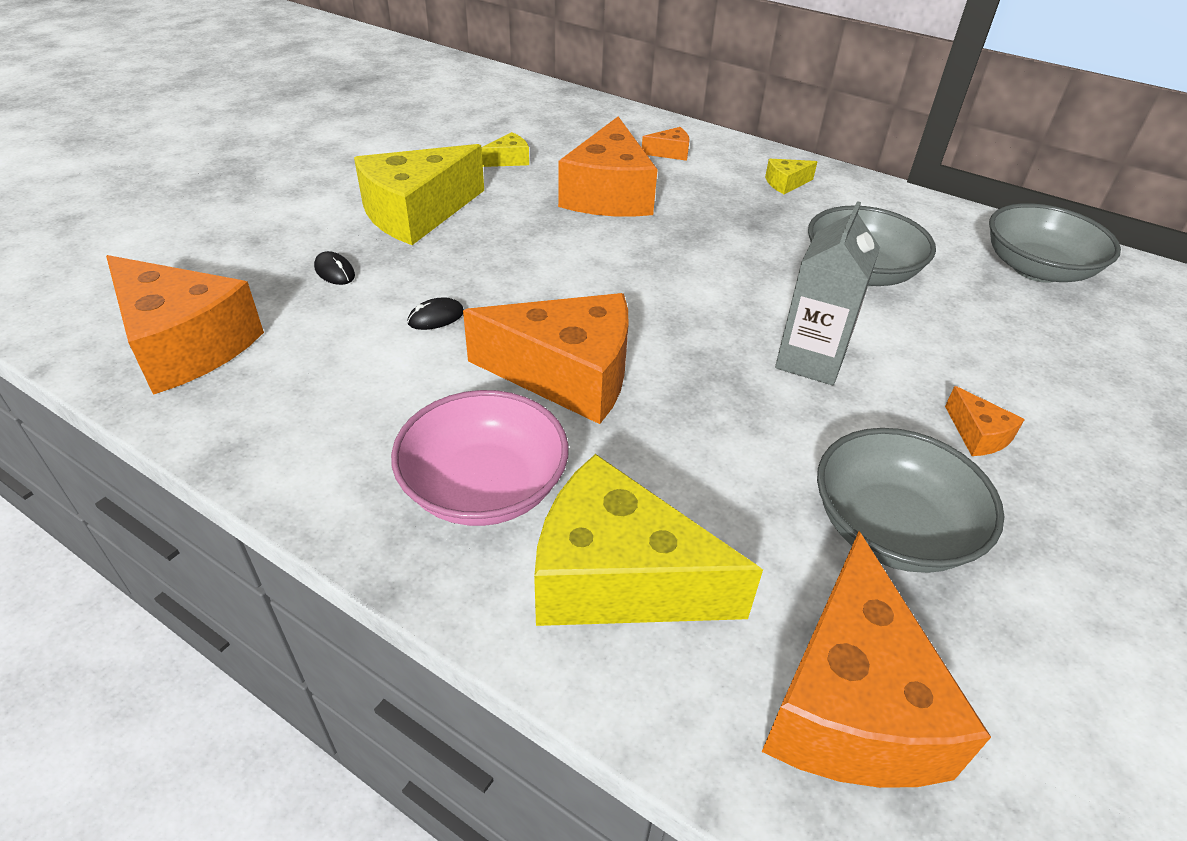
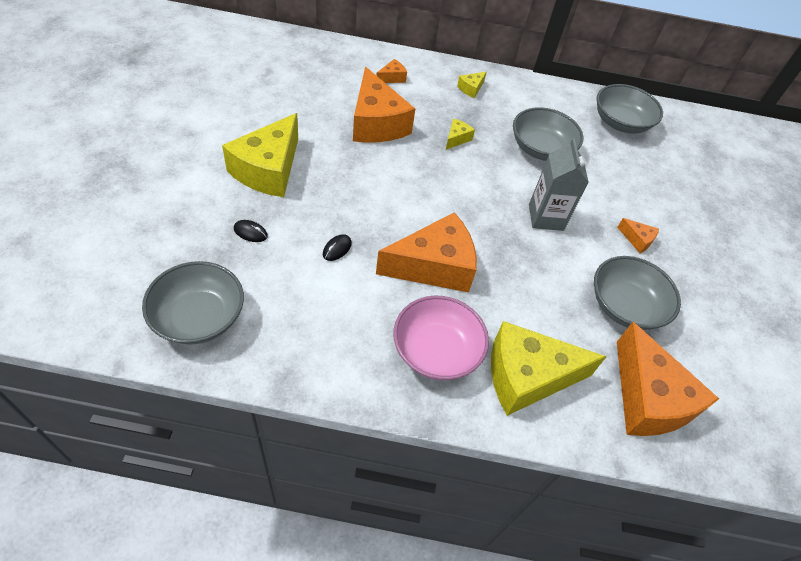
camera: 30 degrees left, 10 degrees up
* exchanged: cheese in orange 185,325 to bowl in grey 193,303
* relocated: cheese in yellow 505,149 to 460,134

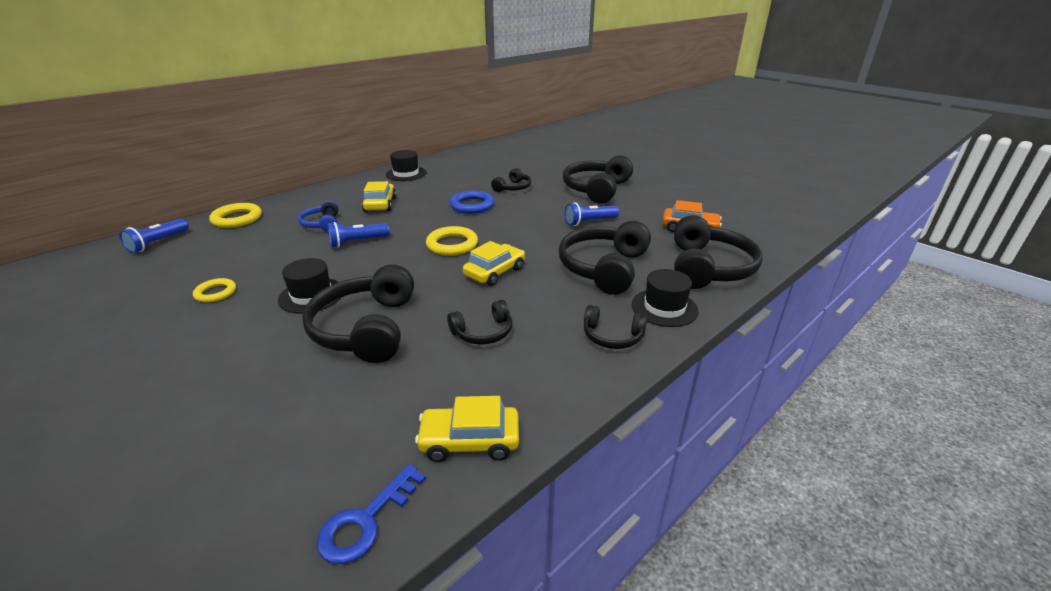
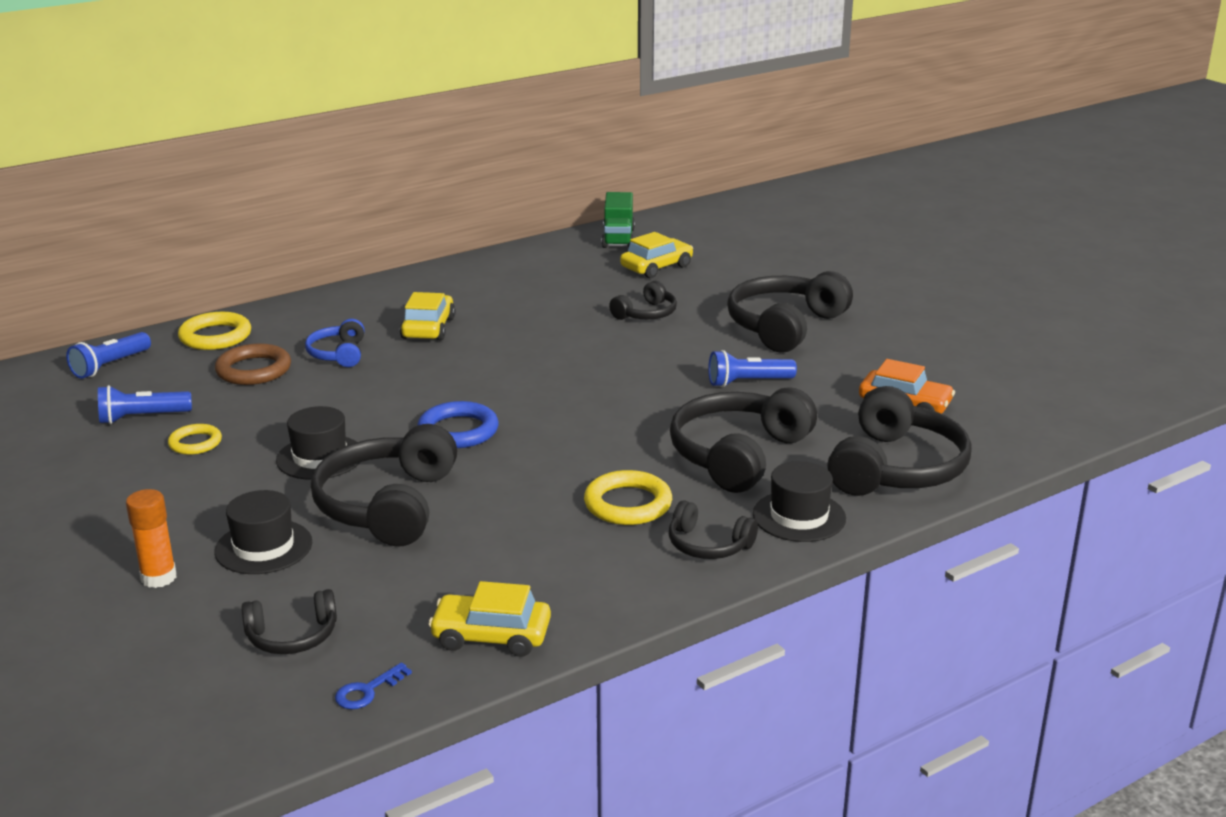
camera: 10 degrees right, 5 degrees down
* size: key in blue 371,514 = 373,686 x0.65
* relocated: flashlight in blue 358,235 to 145,404
* relocated: hat in black 406,165 to 263,532
* relocated: ring in yellow 452,241 to 628,497
* relocated: headphones in black 479,322 to 289,621
* relocated: ring in blue 471,202 to 458,424
* relocated: car in yellow 494,263 to 656,255
* appeared: glue stick in orange 151,538
* appeared: ring in brown 253,364
* appeared: truck in green 618,220

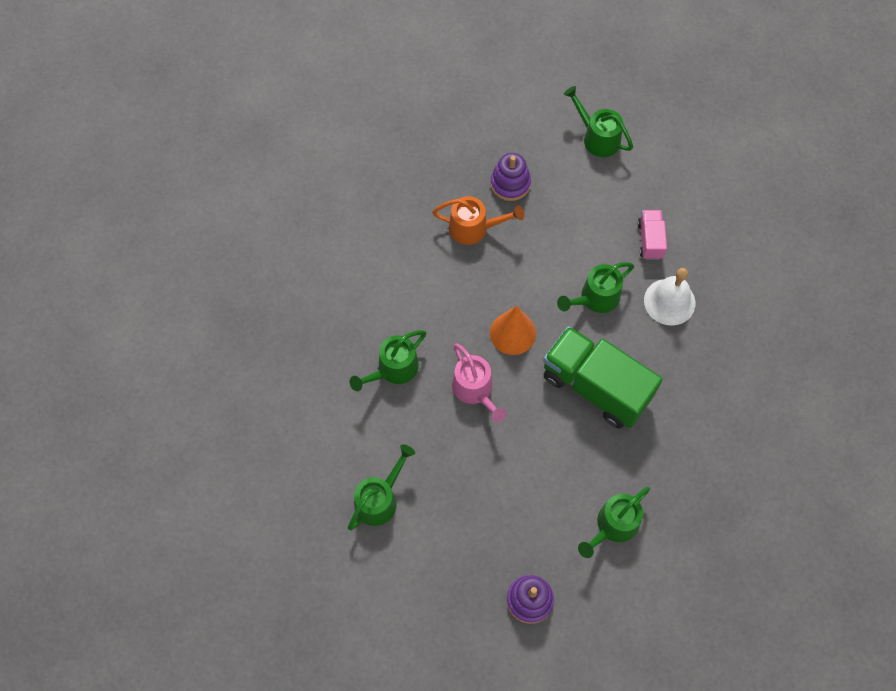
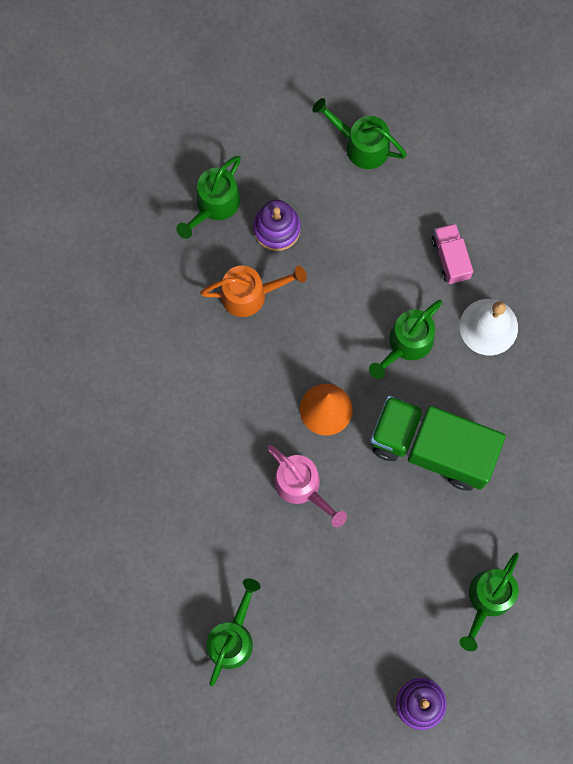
camera: 15 degrees left, 10 degrees up
* relocated: watering can in green 388,360 to 208,197

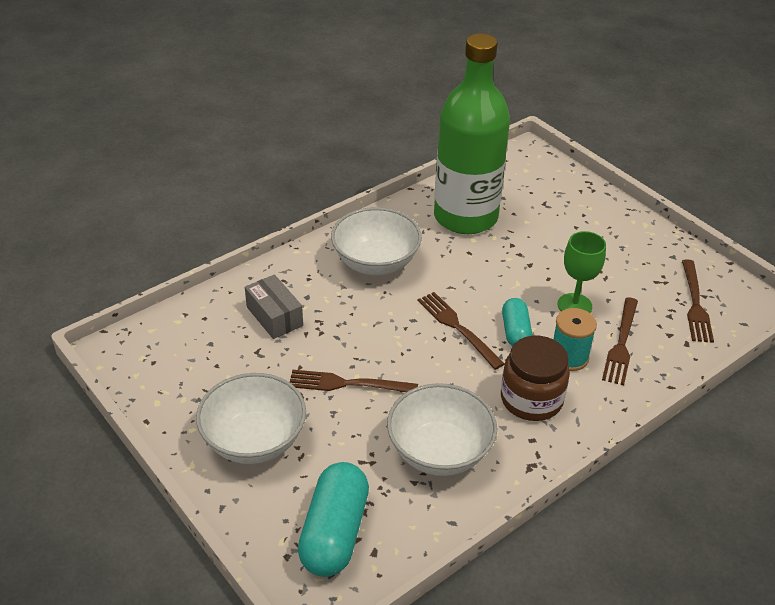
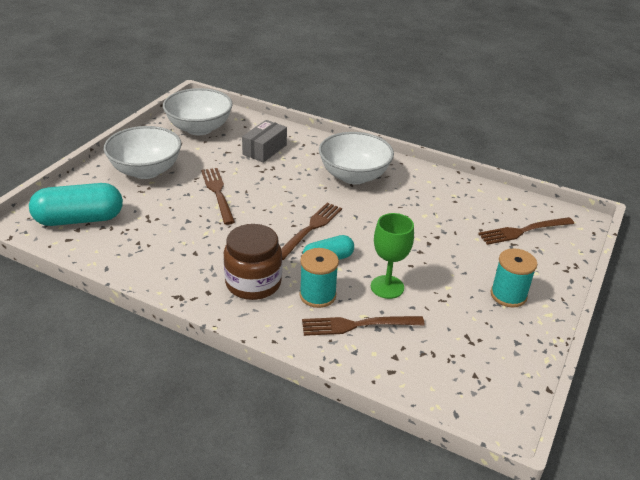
camera: 65 degrees right, 5 degrees down
* relocated: bowl in white 442,429 to 198,111
* missing: bottle in green 472,133
* relocated: fork in brown 698,301 to 526,231
* appeared: spool in turquoise 514,277

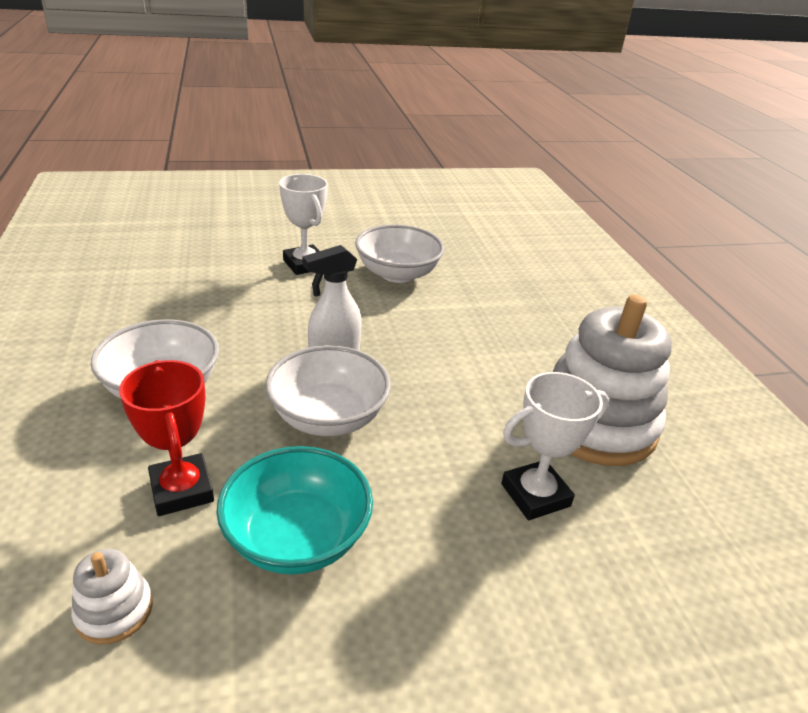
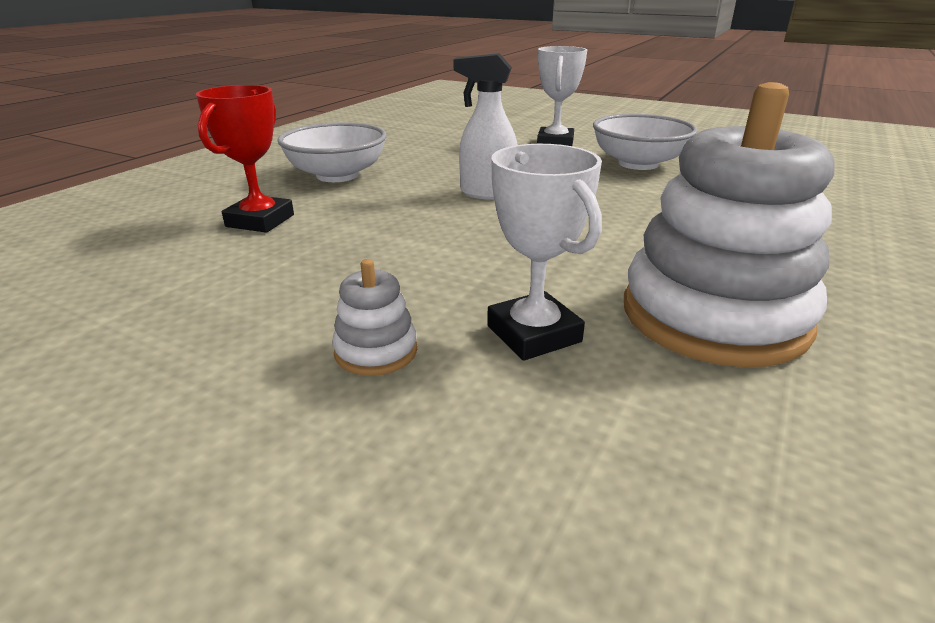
camera: 45 degrees right, 5 degrees down
* relocated: stacking toy in white 112,597 to 374,317
* missing: bowl in turquoise 294,510
* missing: bowl in white 328,390
* spun: trophy in white 555,446 = 544,252 45 degrees clockwise

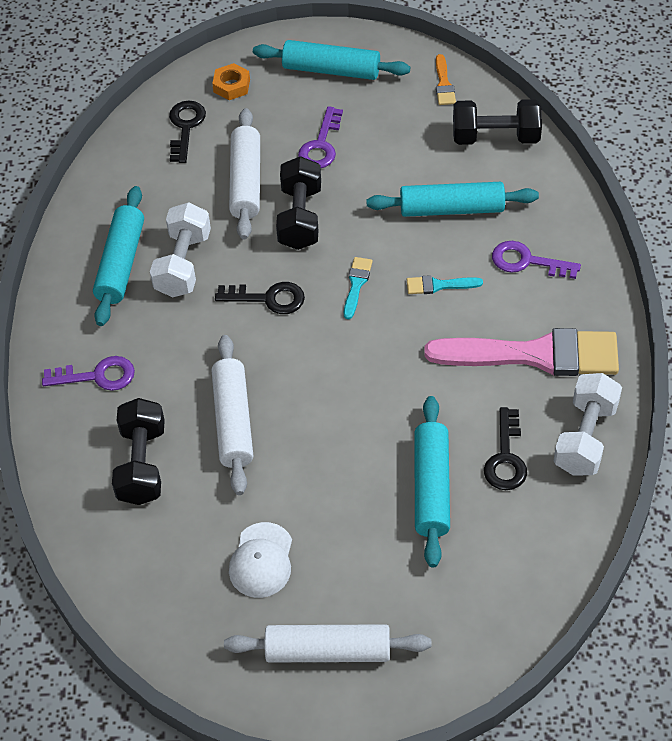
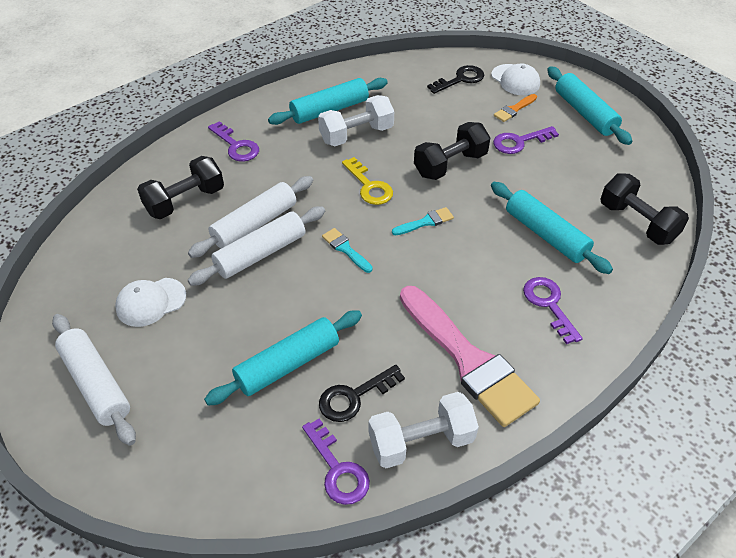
camera: 50 degrees right, 5 degrees down
* exchanged: nut in orange 231,81 to cap in white 515,79
* colour: key in black 260,298 to key in yellow 367,181
* relocated: rolling pin in white 244,173 to 256,246
* relocated: brush in turquoise 445,284 to 347,250
* relocated: brush in orange 446,79 to 515,108
* appeared: key in purple 336,462

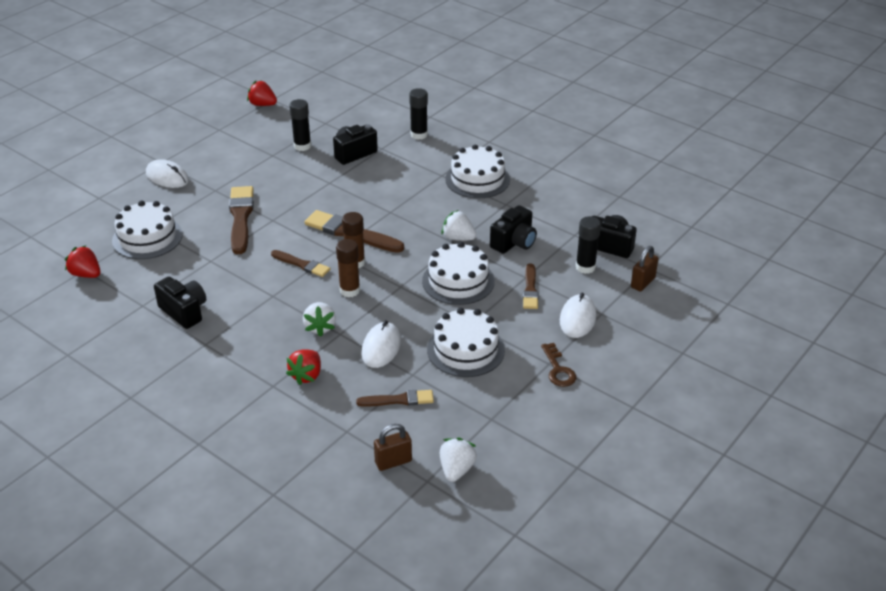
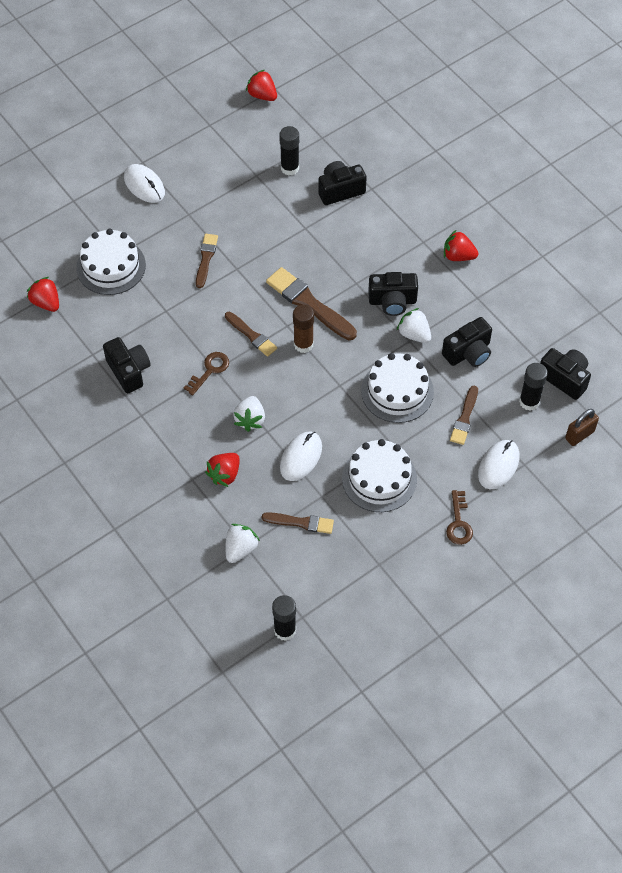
camera: 15 degrees right, 20 degrees up
* size: brush in brown 241,220 = 207,261 x0.60
* missing: glue stick in brown 348,268
* missing: padlock in brown 393,447
* relocated: glue stick in black 418,114 to 284,618
* relocated: strawberry in white 458,460 to 243,543
* exchanged: cake in white 477,171 to strawberry in red 461,245
* appeared: key in brown 206,373
* appeared: camera in black 393,294

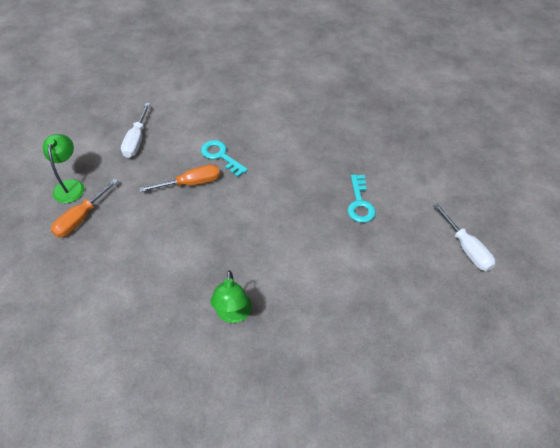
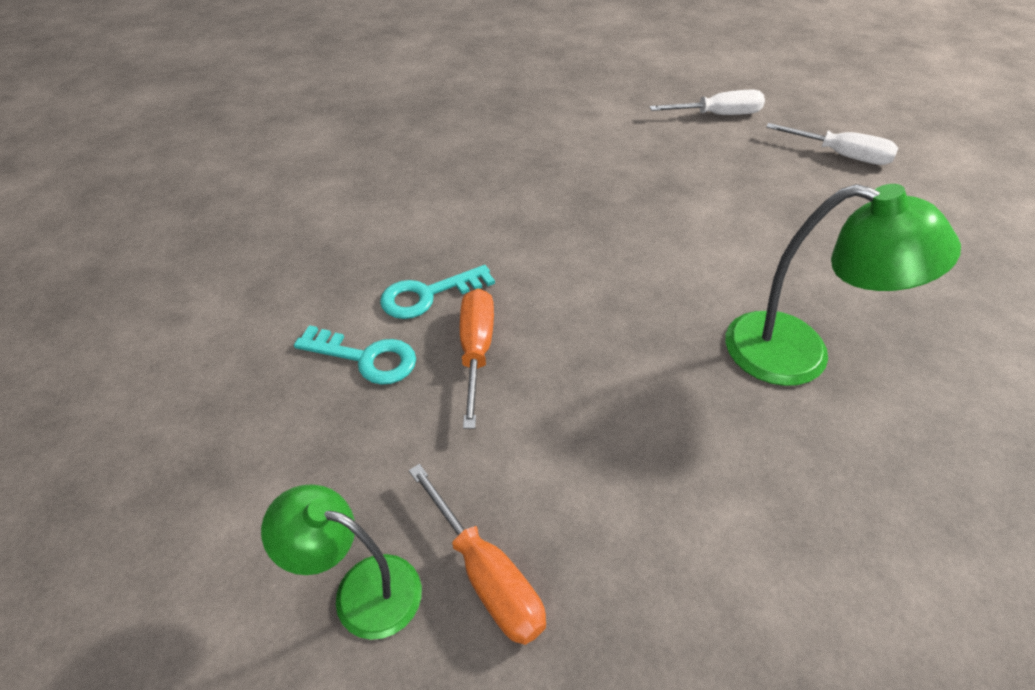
camera: 70 degrees left, 5 degrees down
* relocated: screwdriver in white 135,130 to 832,144
* size: lamp in green 231,296 = 843,285 x1.56
* relocated: key in turquoise 361,198 to 355,355

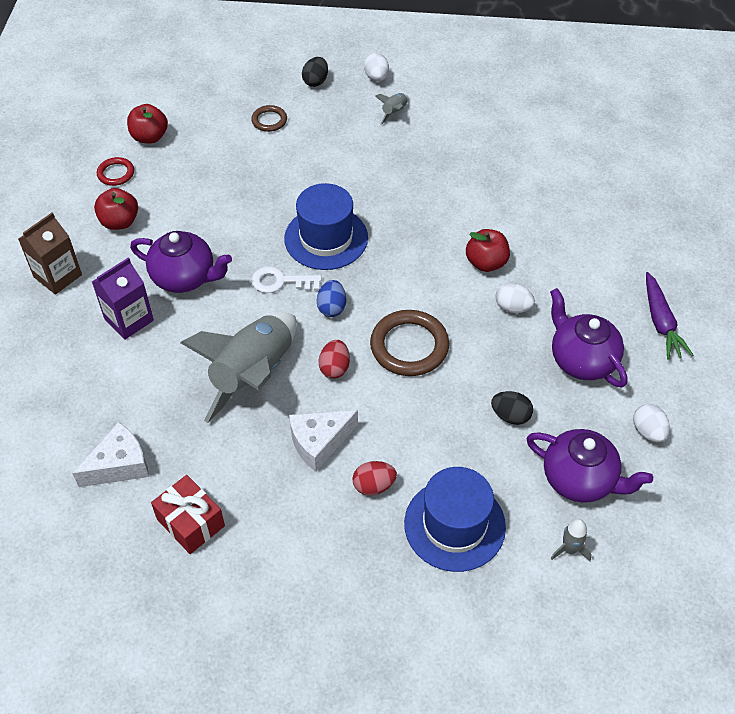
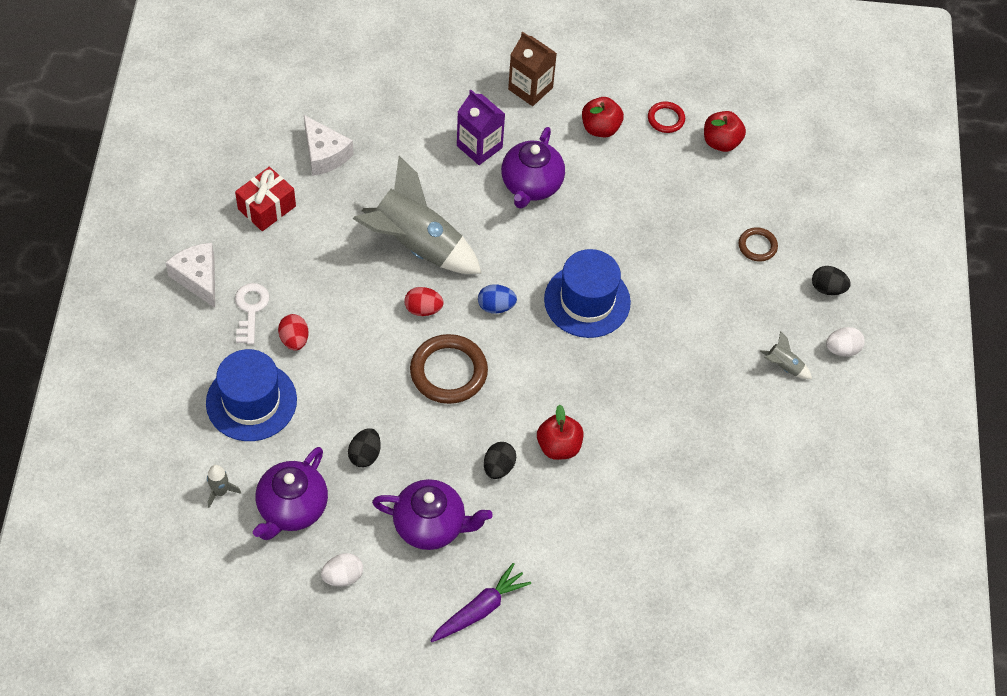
camera: 85 degrees right, 5 degrees up
* relocated: key in white 286,279 to 252,313
* relocated: cheese in white 323,441 to 190,275
* colour: egg in white 515,298 to egg in black 500,460
* spun: teapot in purple 588,338 = 432,514 45 degrees clockwise
* spun: carrot in purple 669,316 = 480,602 150 degrees clockwise

